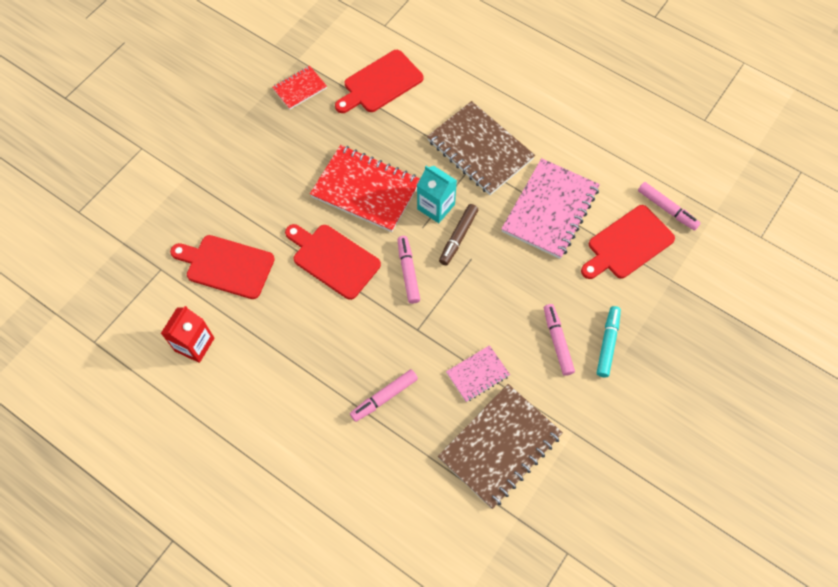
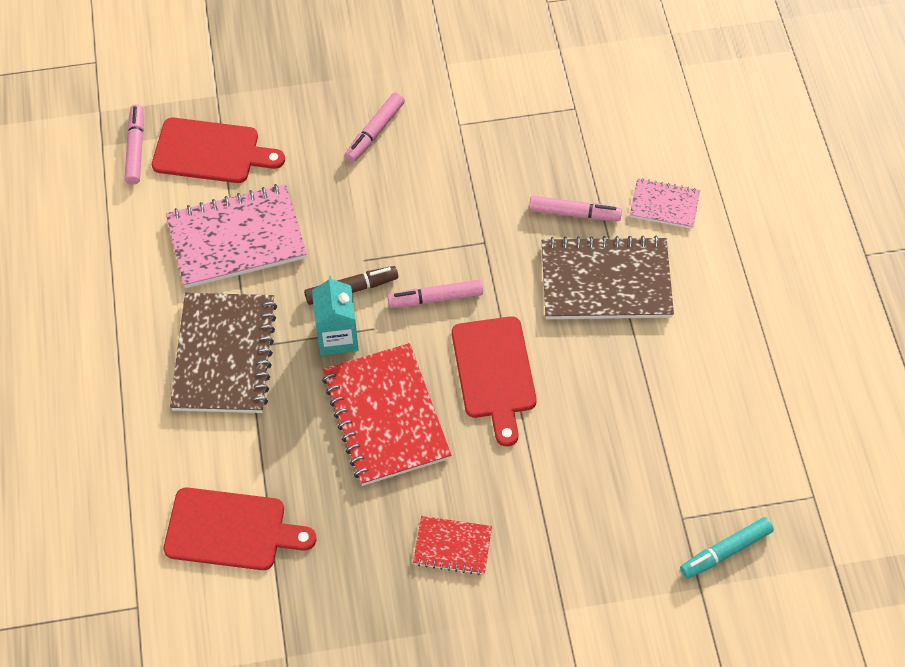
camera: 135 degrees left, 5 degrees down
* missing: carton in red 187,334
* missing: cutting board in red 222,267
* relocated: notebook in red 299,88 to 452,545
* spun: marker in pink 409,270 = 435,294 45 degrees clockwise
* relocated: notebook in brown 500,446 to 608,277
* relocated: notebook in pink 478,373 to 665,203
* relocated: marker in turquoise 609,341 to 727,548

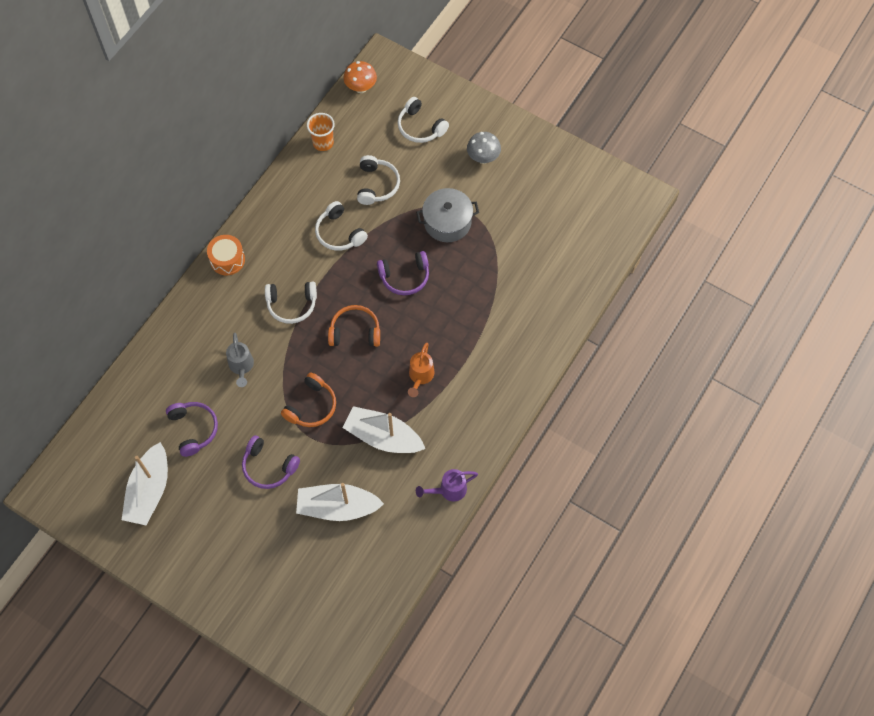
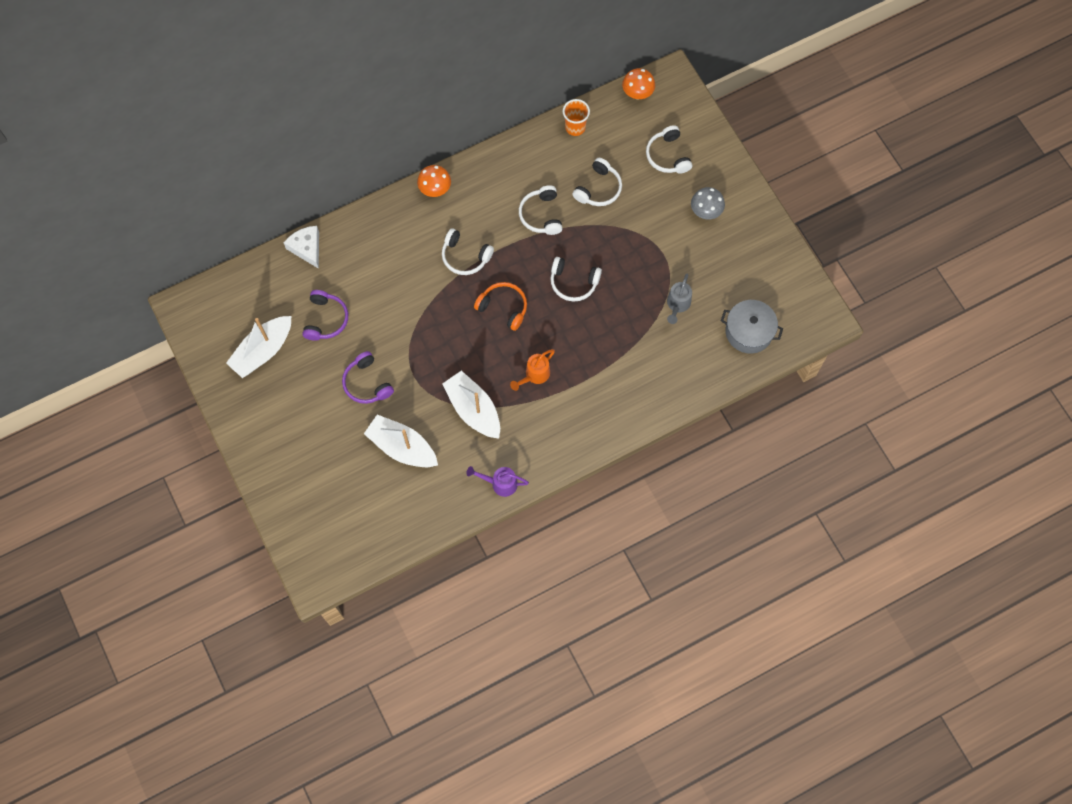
camera: 30 degrees right, 5 degrees up
* exchanged: drum in orange 226,255 to mushroom in orange 434,181
* relocated: watering can in grey 240,360 to 679,299
* missing: headphones in orange 308,400
* colour: headphones in purple 403,273 to headphones in white 576,279
* relocated: pot in grey 447,215 to 752,327
* appeared: cheese in white 301,247

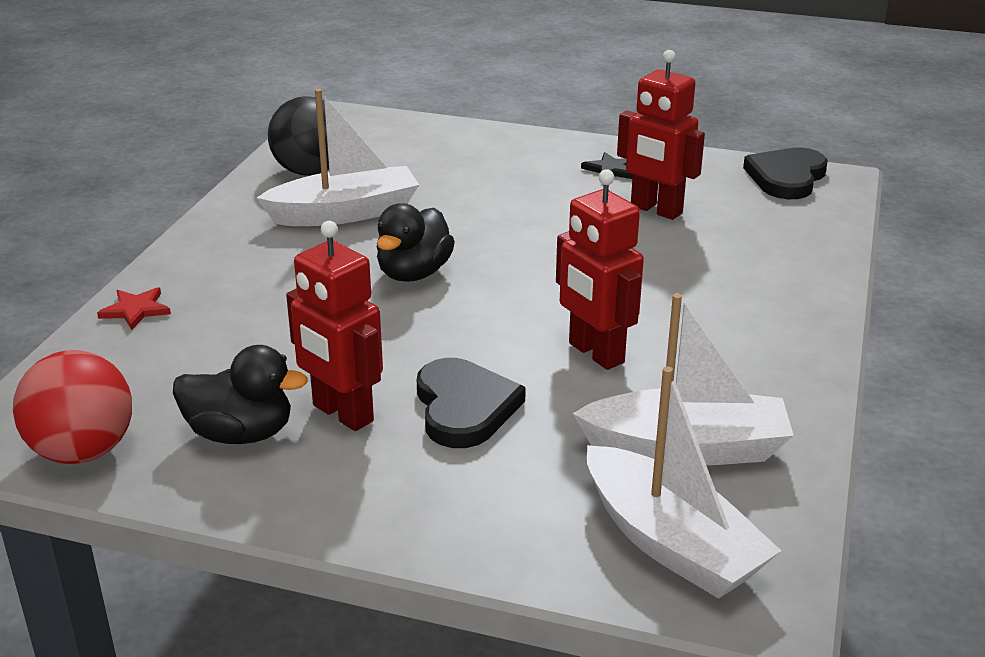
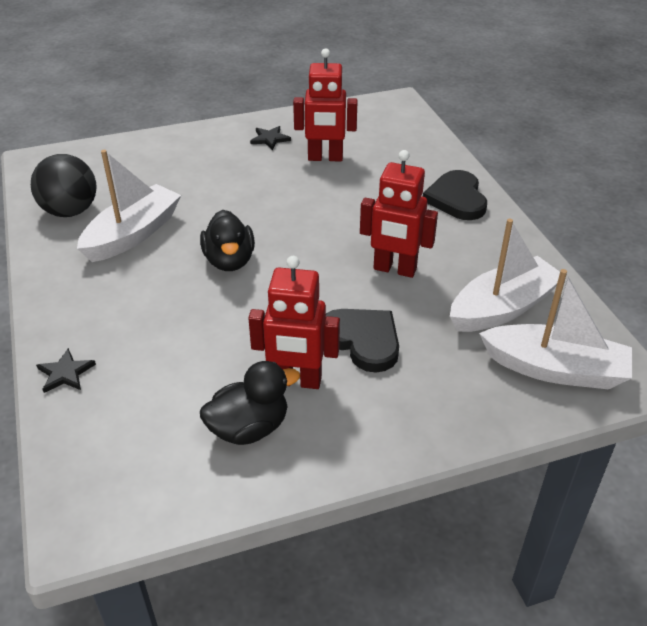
camera: 35 degrees left, 10 degrees up
* missing: ball in red 72,407
* colour: star in red 134,308 to star in black 66,370
* relocated: heart in black 785,173 to 455,195

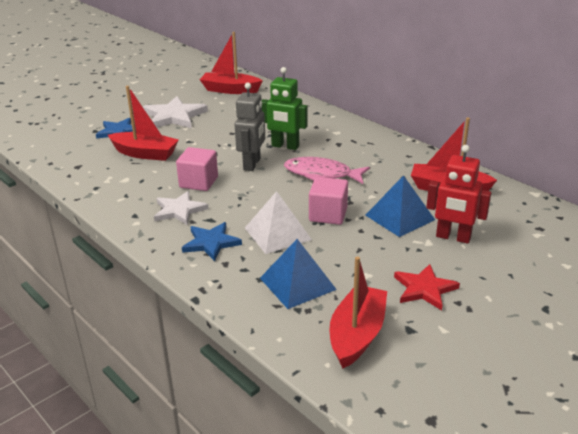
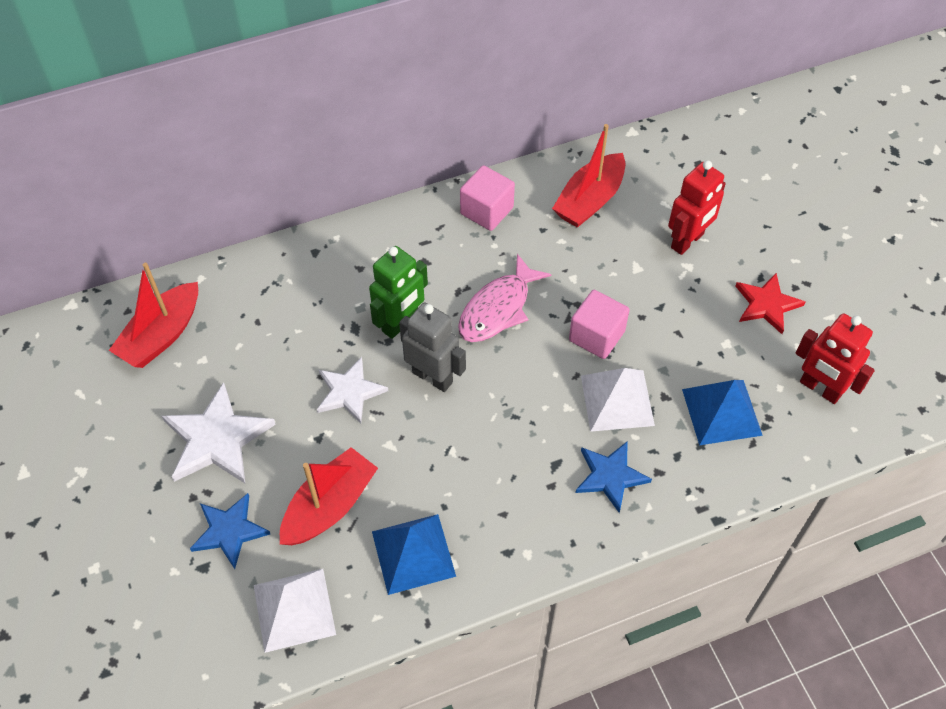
camera: 70 degrees left, 25 degrees up
* relocated: star in white 181,208 to 352,390
* relocated: cube in pink 197,169 to 487,198
* exchanged: boat in red 358,312 to robot in red 835,358
* relocated: pyramid in blue 400,206 to 414,554
* appeared: pyramid in white 295,611

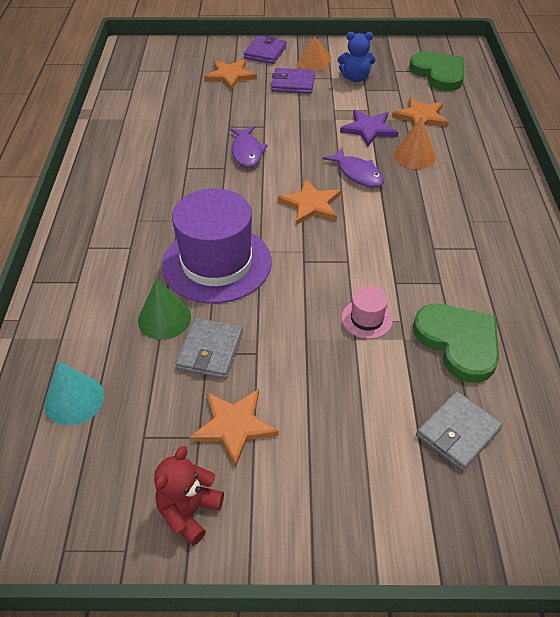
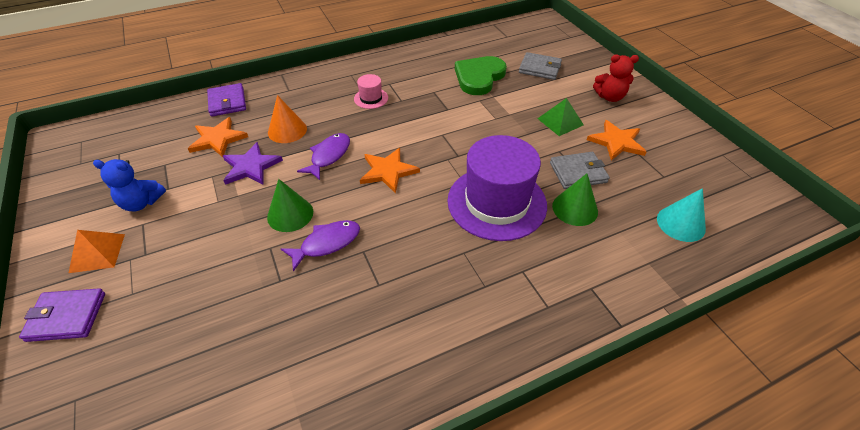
camera: 115 degrees left, 0 degrees up
* relocated: teddy bear in red 189,496 to 616,78
* missing: star in orange 230,74
* relocated: wallet in purple 293,81 to 226,100
* spun: teddy bear in blue 357,57 = 129,185 120 degrees clockwise
* relocated: hat in pink 367,312 to 371,91
* missing: heart in green 436,71
* appeared: cone in green 290,205
* appeared: pyramid in green 560,117

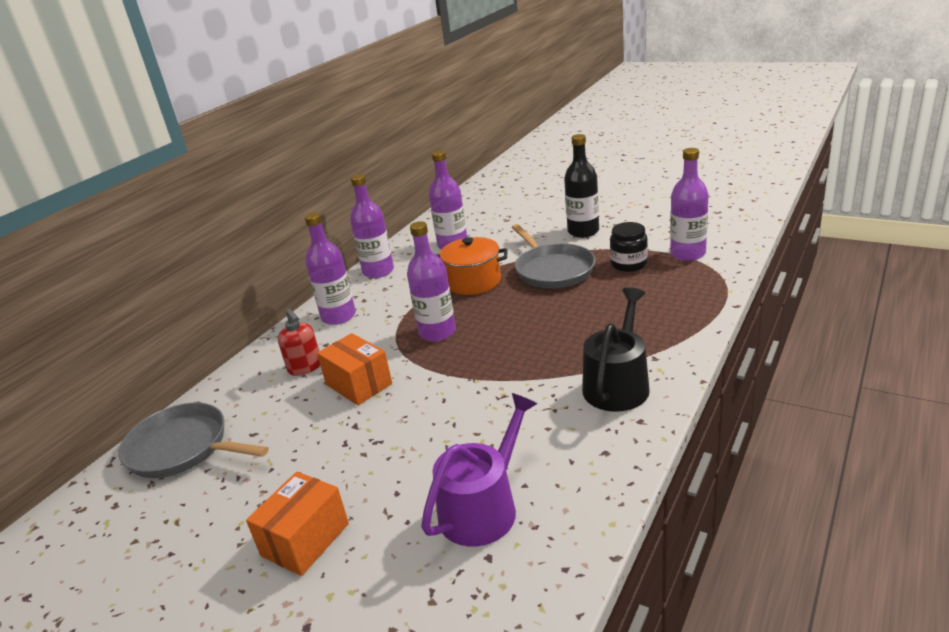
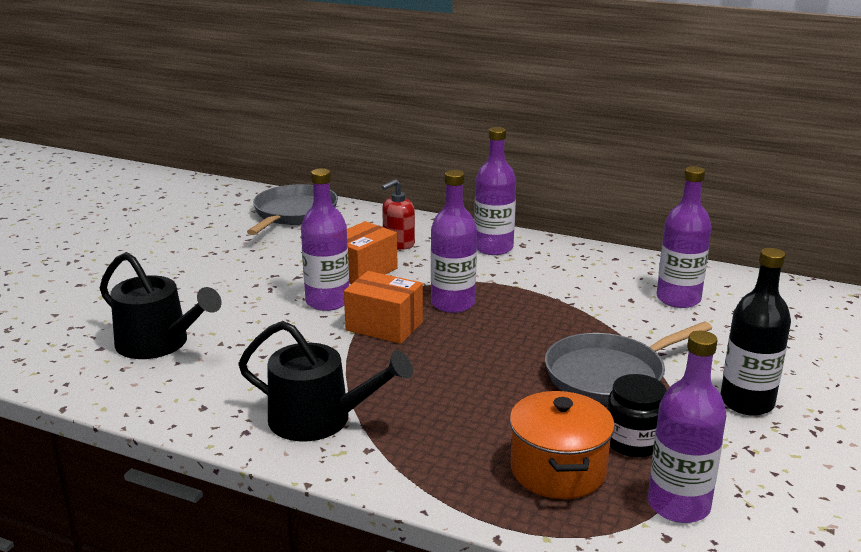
camera: 80 degrees right, 5 degrees down
* relocated: box in orange 297,524 to 383,307
* relocated: bottle in purple 372,226 to 325,239
* colour: watering can in purple 479,470 to watering can in black 161,305
* relocated: pot in orange 472,266 to 562,445

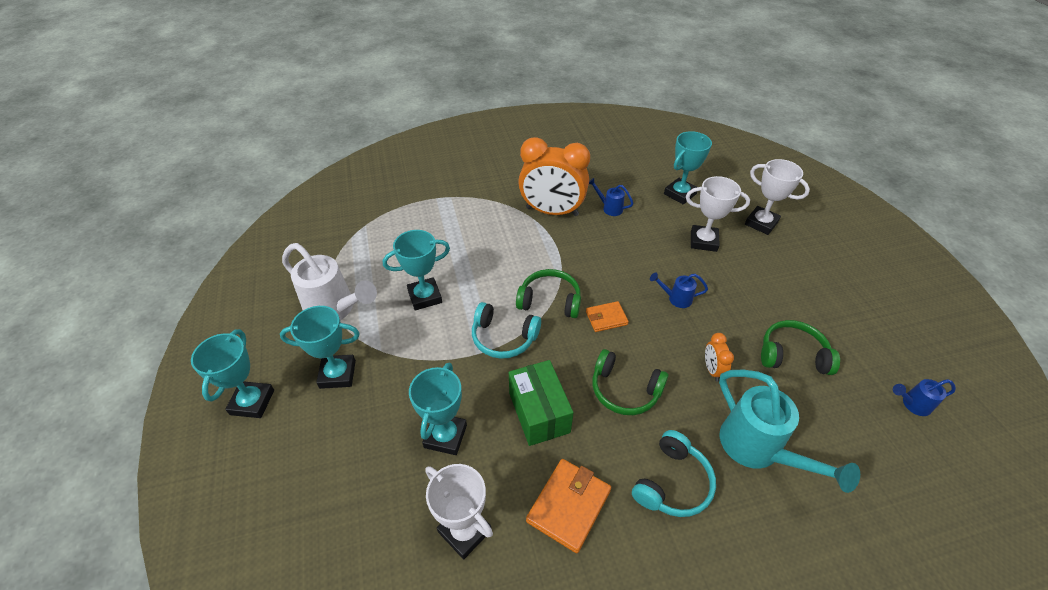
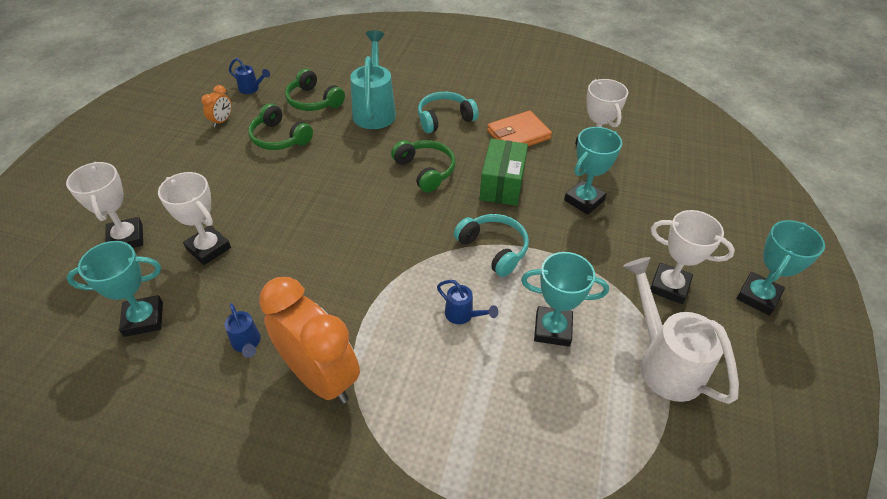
camera: 150 degrees left, 0 degrees up
* colour: trophy in turquoise 320,347 to trophy in white 692,257
* relocated: headphones in green 548,293 to 315,90
* missing: wallet in orange 607,316
* relocated: watering can in blue 679,290 to 467,302
* relocated: clock in orange 719,357 to 216,106

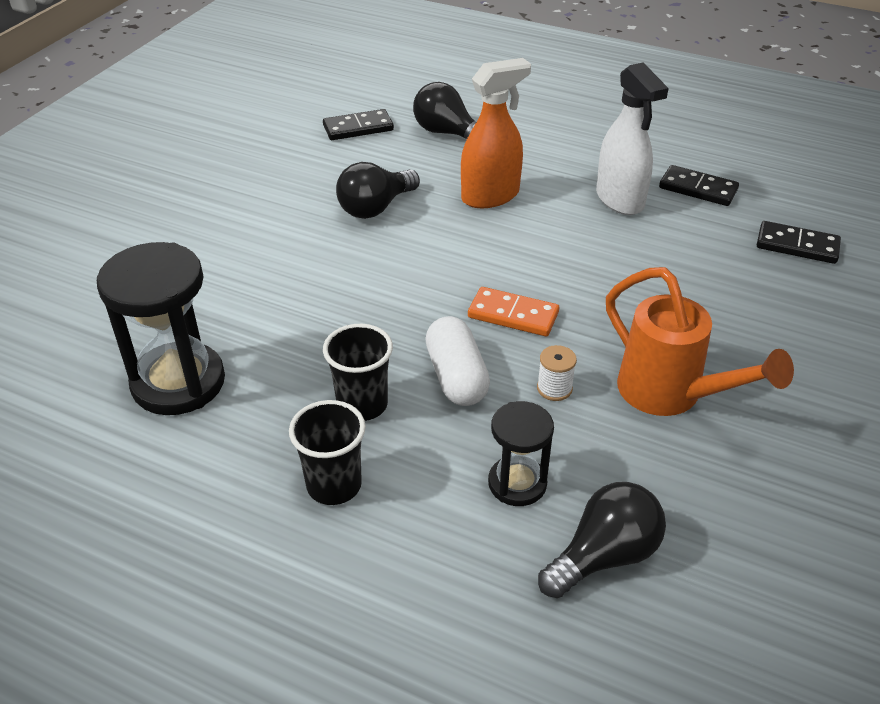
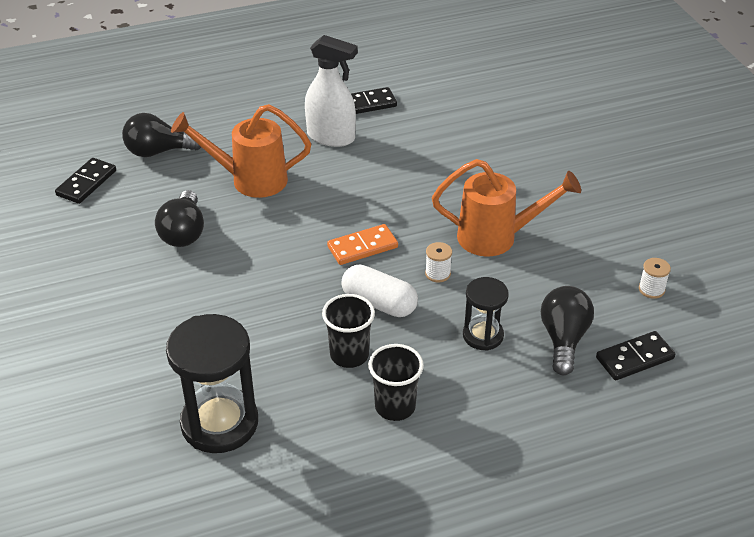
camera: 45 degrees left, 0 degrees up
* exchanged: spray bottle in orange 496,133 to watering can in orange 241,151
* relocated: domino in black 799,242 to 635,355
* appeared: spool in white 655,278

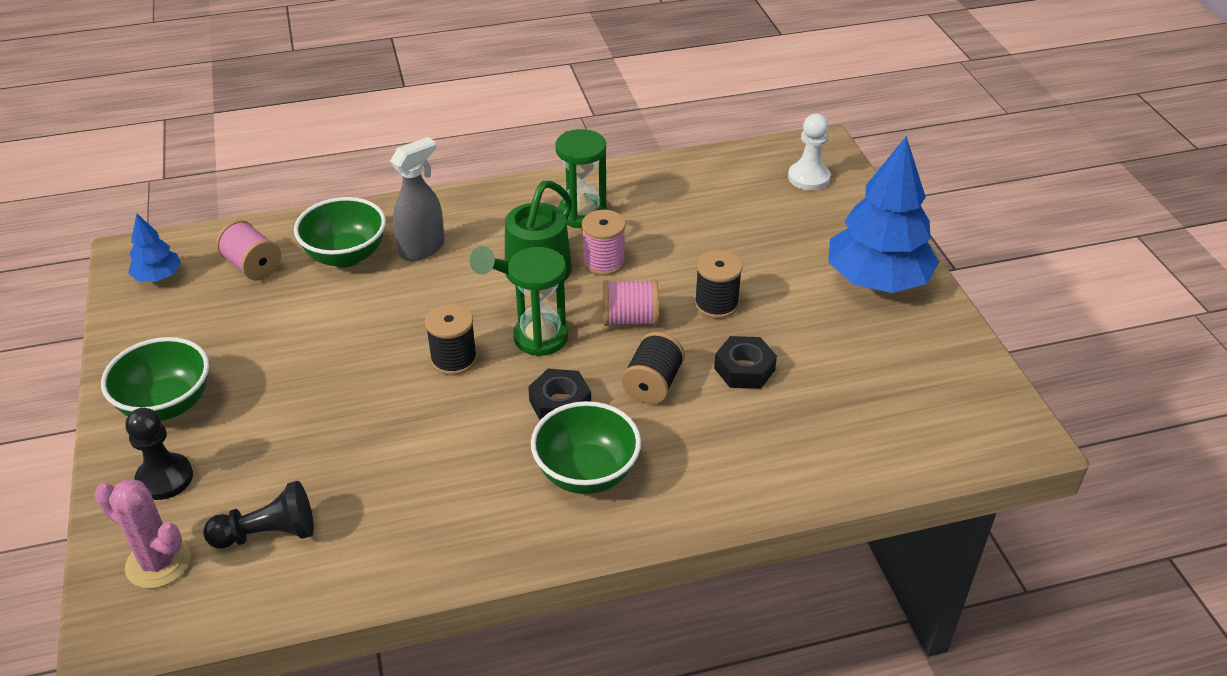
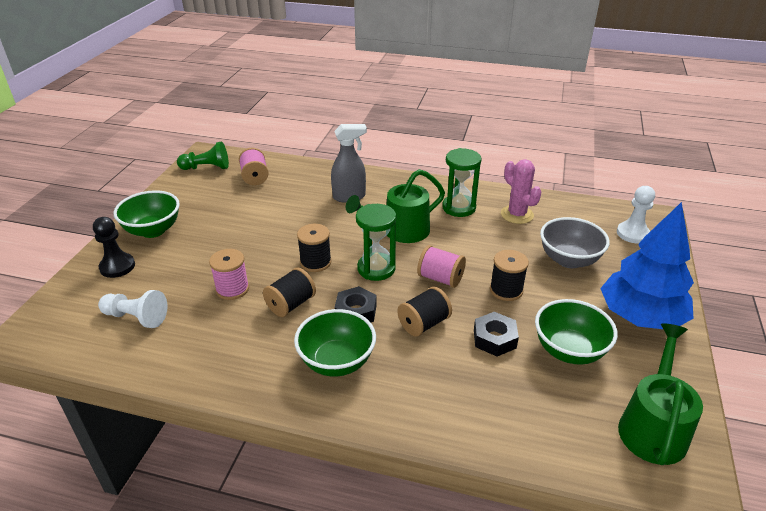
camera: 30 degrees right, 5 degrees down
* relocated: cactus in pink 142,534 to 521,191
* exchanged: tree in blue 154,247 to pawn in green 203,155
* colour: pawn in black 258,514 to pawn in white 133,309
* relocated: bowl in green 340,232 to 576,332
* relocated: spool in pink 604,243 to 229,274
* appeared: spool in black 289,292
* appeared: bowl in grey 575,242
* appeared: watering can in green 660,394

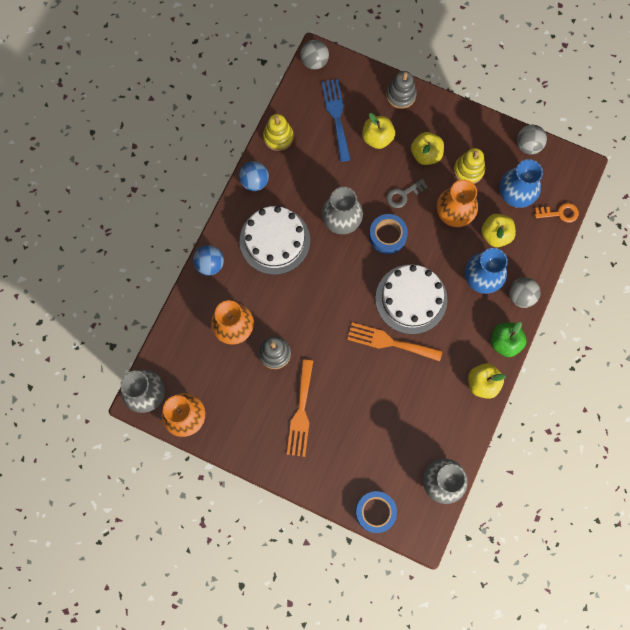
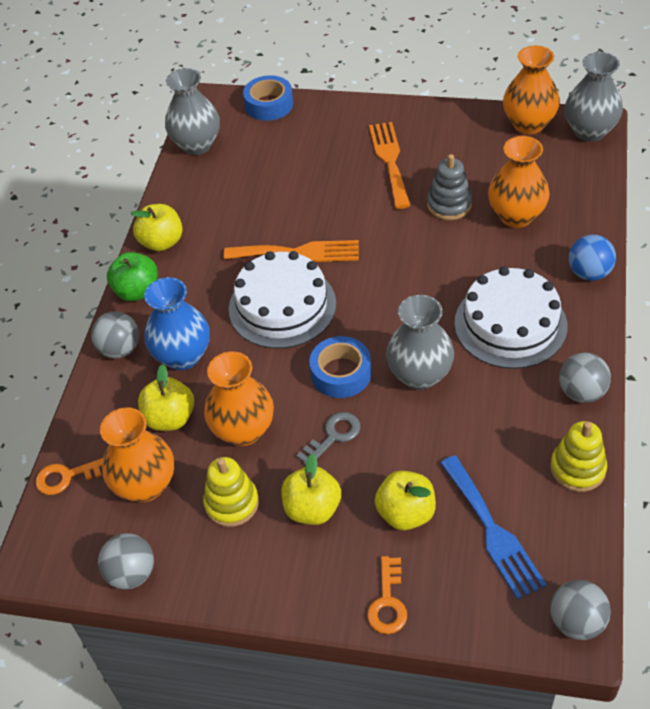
camera: 170 degrees right, 25 degrees down
* colour: ball in blue 254,176 to ball in grey 585,377
* exchanged: stacking toy in grey 401,90 to key in orange 387,595
* colour: vase in blue 521,183 to vase in orange 137,454

